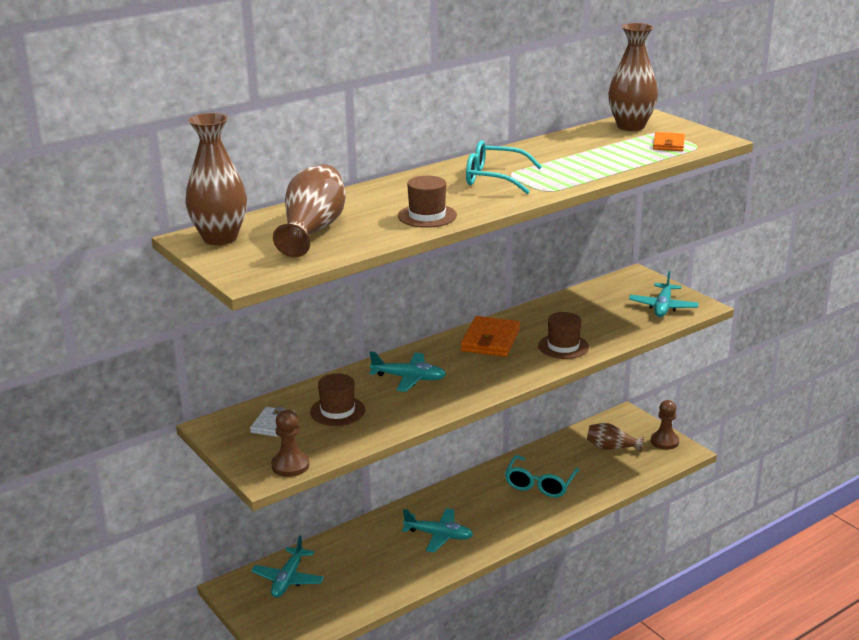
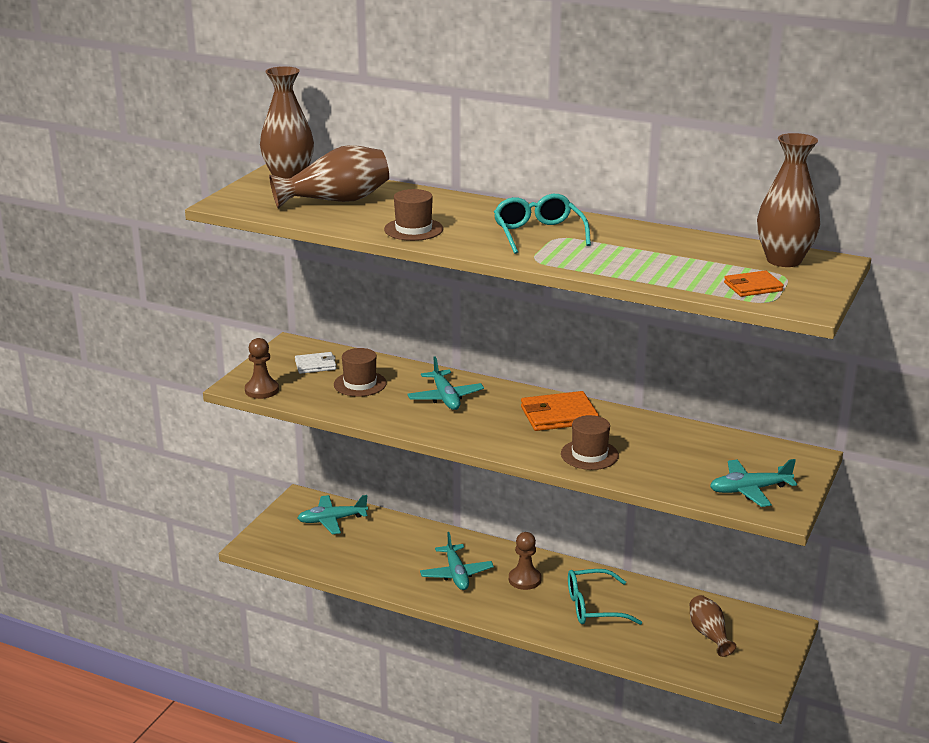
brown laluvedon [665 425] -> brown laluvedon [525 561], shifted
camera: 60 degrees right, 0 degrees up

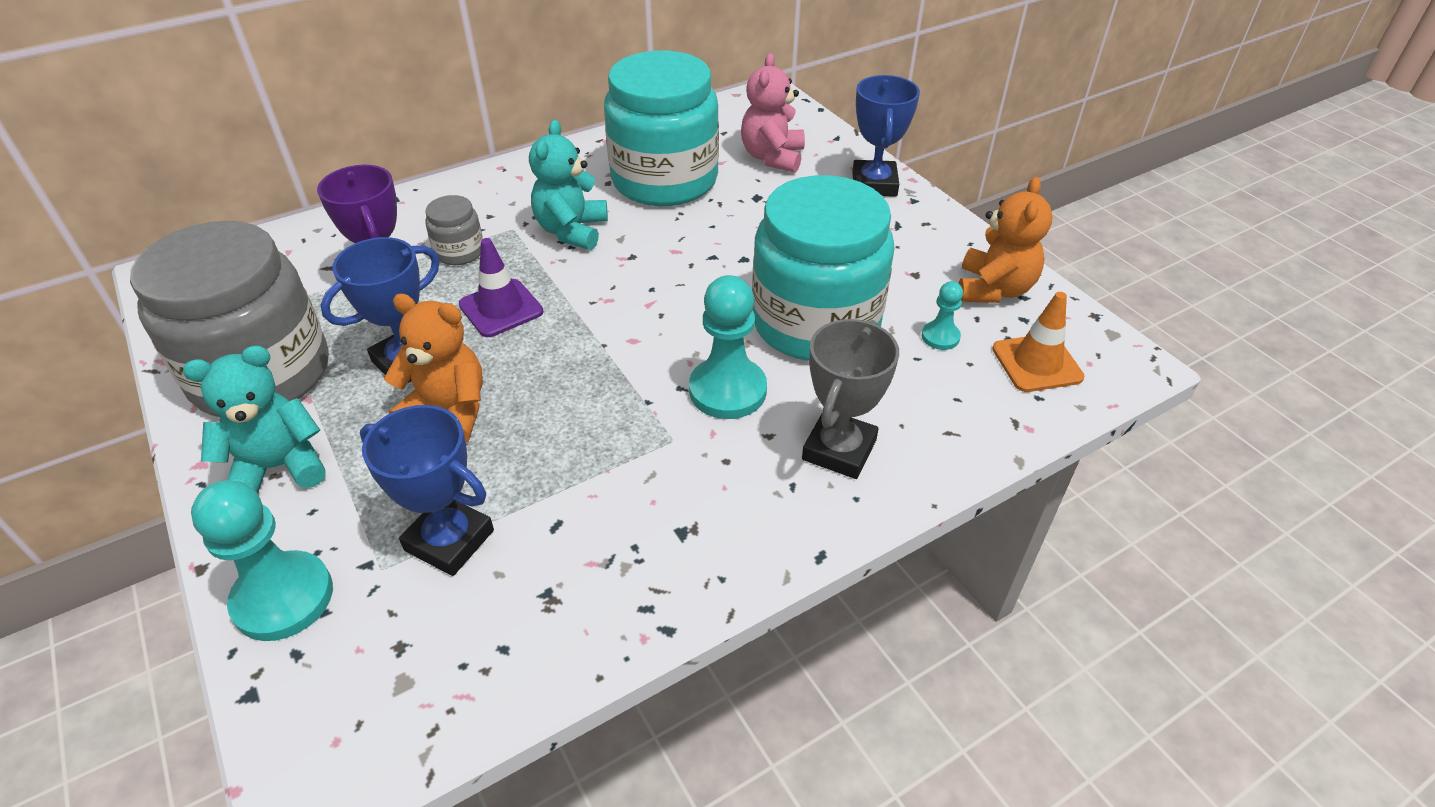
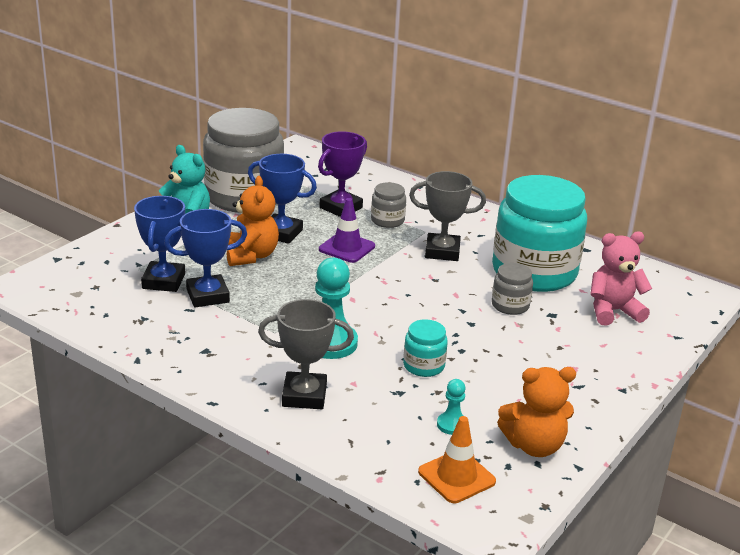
turquoise laluvedon [262 560] -> none
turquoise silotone [568 185] -> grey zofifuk [447 216]
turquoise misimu [823 268] -> turquoise misimu [425 348], x0.42
blue zofifuk [886 136] -> blue zofifuk [205 258], shifted
none -> grey misimu [512 289]
camera: 65 degrees right, 15 degrees down

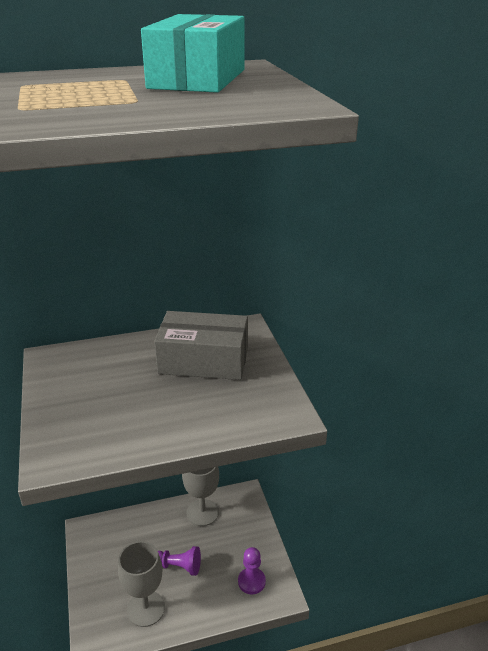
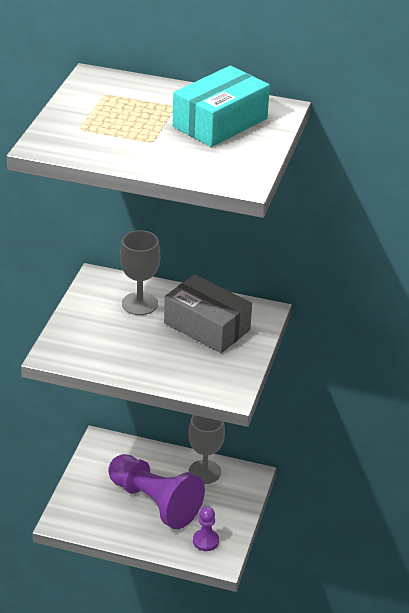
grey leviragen [141 584] -> grey leviragen [140 272], shifted
purple laluvedon [179 561] -> purple laluvedon [156 491], x2.20
camera: 30 degrees right, 5 degrees up

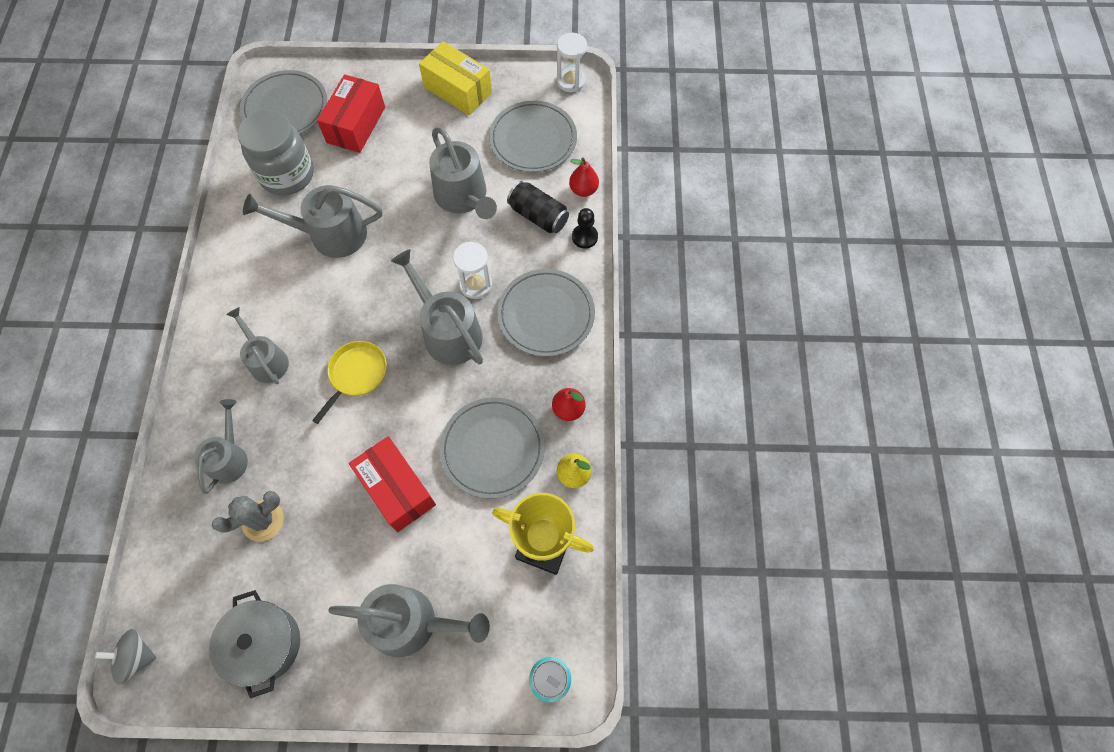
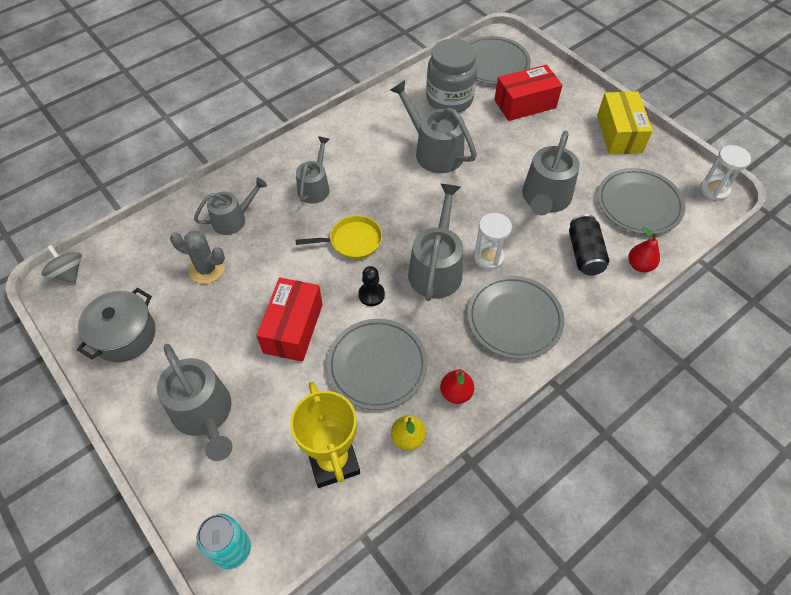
black laluvedon [585 228] -> black laluvedon [371 286], shifted
camera: 50 degrees right, 10 degrees down

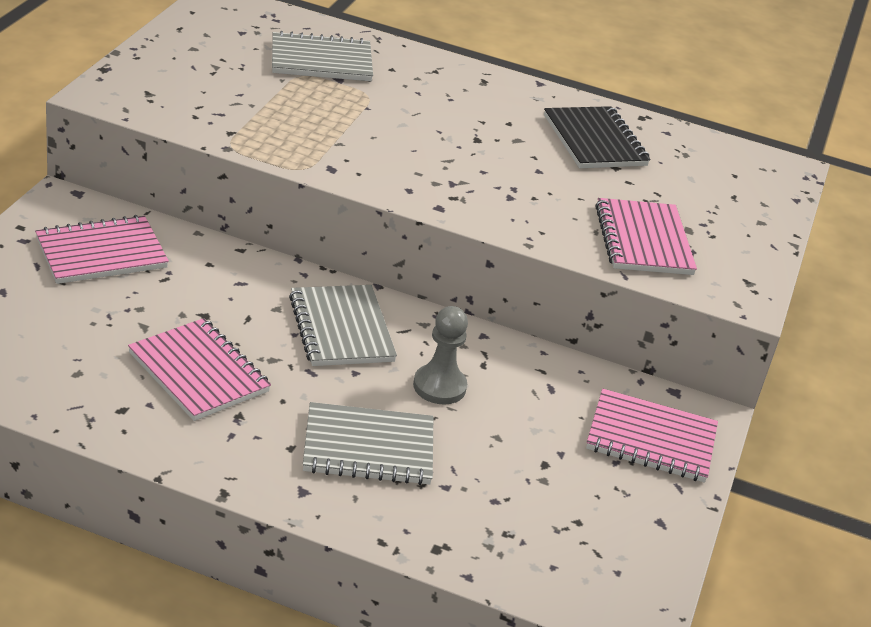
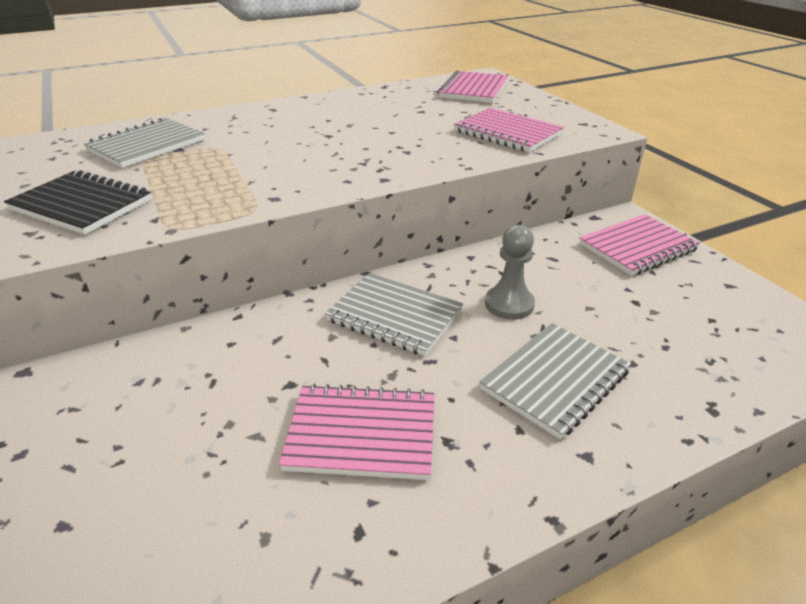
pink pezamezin [102 249] -> pink pezamezin [473 86], shifted
black pezamezin [597 137] -> black pezamezin [77 202], shifted
camera: 40 degrees left, 0 degrees up

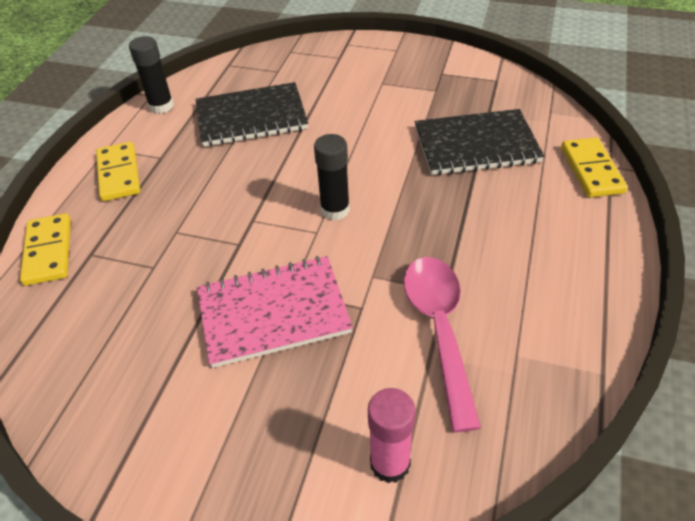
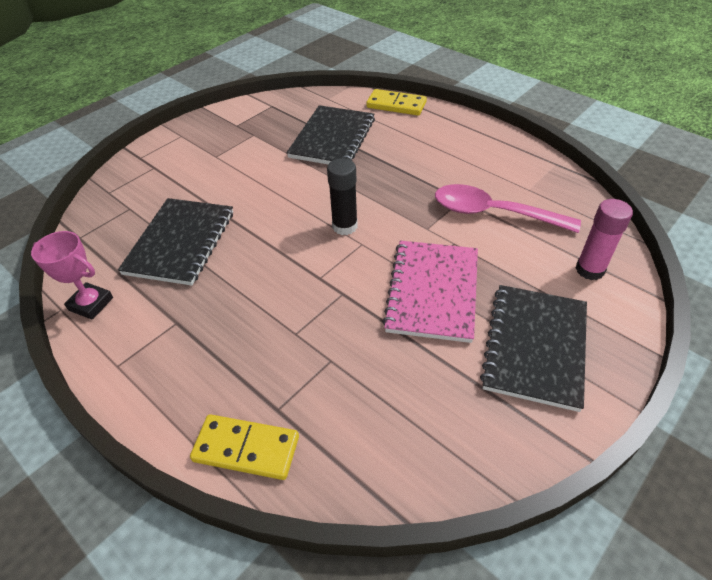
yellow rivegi [118 171] -> none
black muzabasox [151 75] -> pink zofifuk [72 275]
none -> black pezamezin [533 348]
camera: 65 degrees left, 0 degrees up

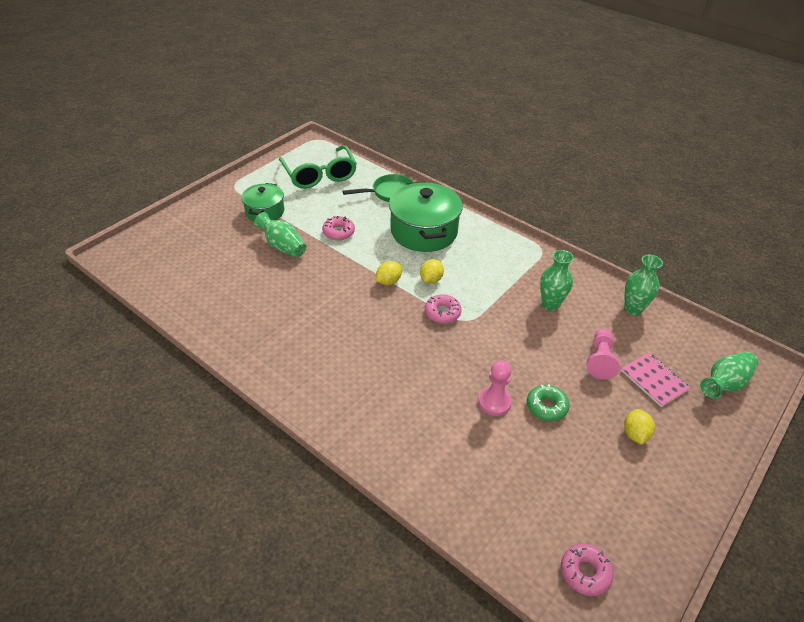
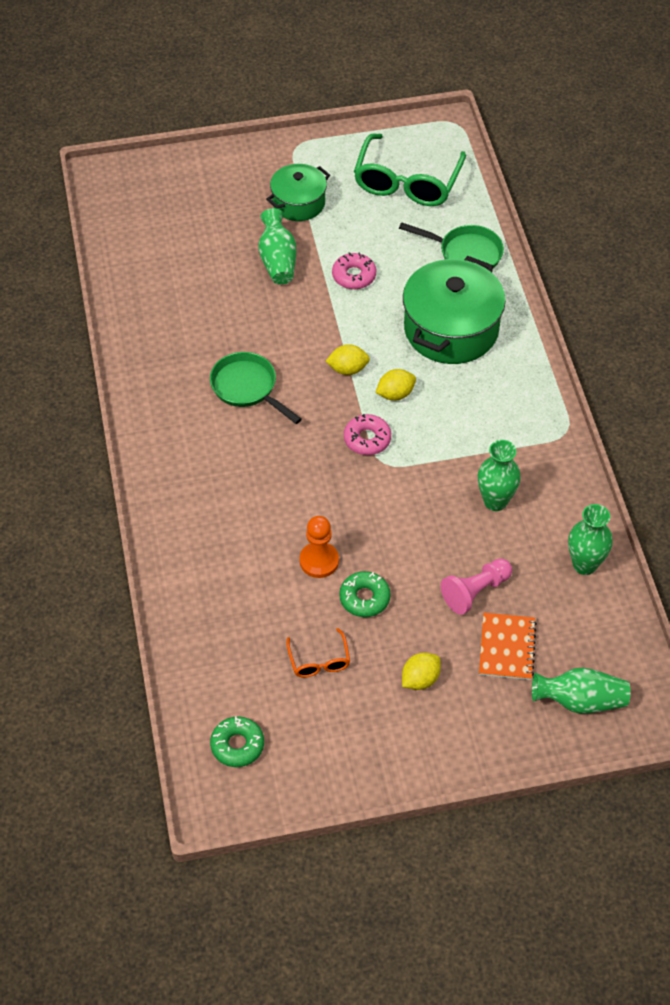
pink laluvedon [495 388] -> orange laluvedon [319 547]
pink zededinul [587 570] -> green zededinul [237 741]
pink pezamezin [655 380] -> orange pezamezin [508 646]
none -> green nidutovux [256 388]
none -> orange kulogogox [318 652]
camera: 40 degrees right, 10 degrees up

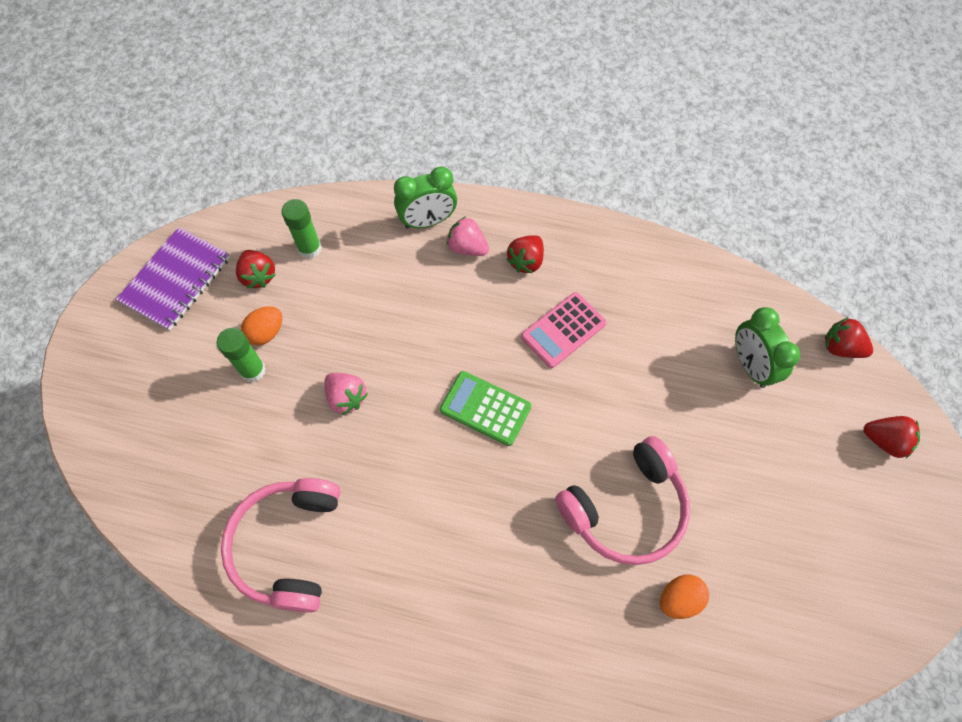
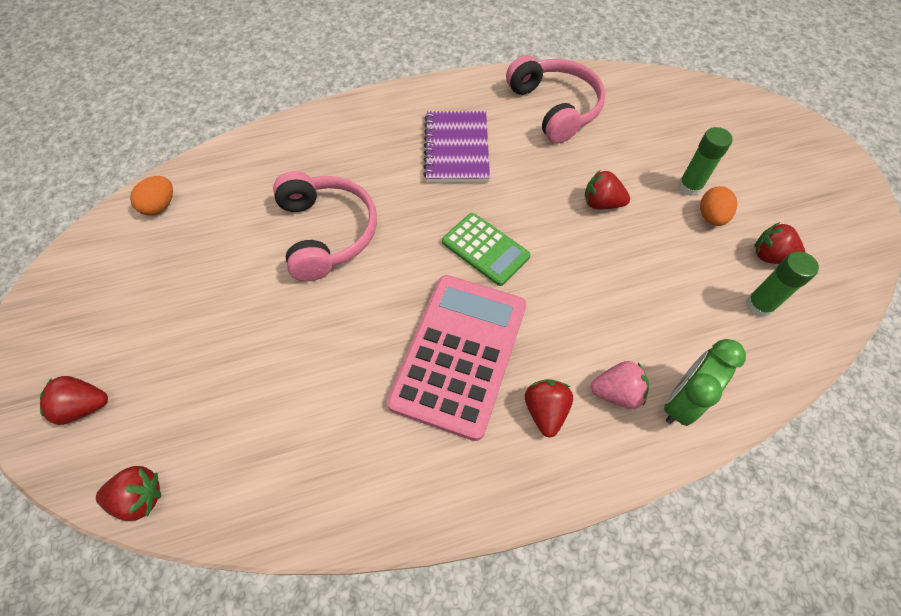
purple pezamezin [173 279] -> purple pezamezin [456 146], shifted
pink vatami [346 394] -> red vatami [607 190]
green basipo [485 408] -> green basipo [486 249], 45 degrees clockwise
pink basipo [564 330] -> pink basipo [456 358], x1.78
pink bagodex [622 500] -> pink bagodex [325 226], 135 degrees clockwise
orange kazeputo [684 597] -> orange kazeputo [151 196], shifted
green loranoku [767 347] -> none
camera: 150 degrees right, 5 degrees down

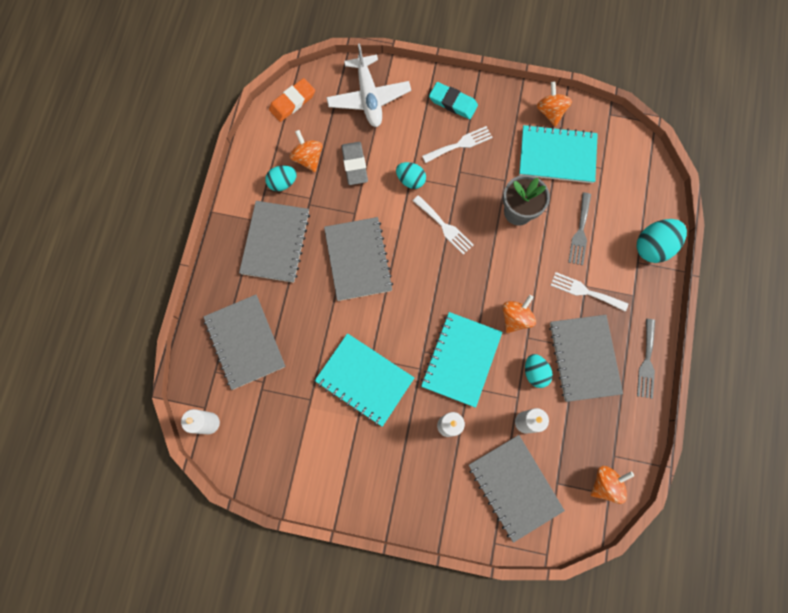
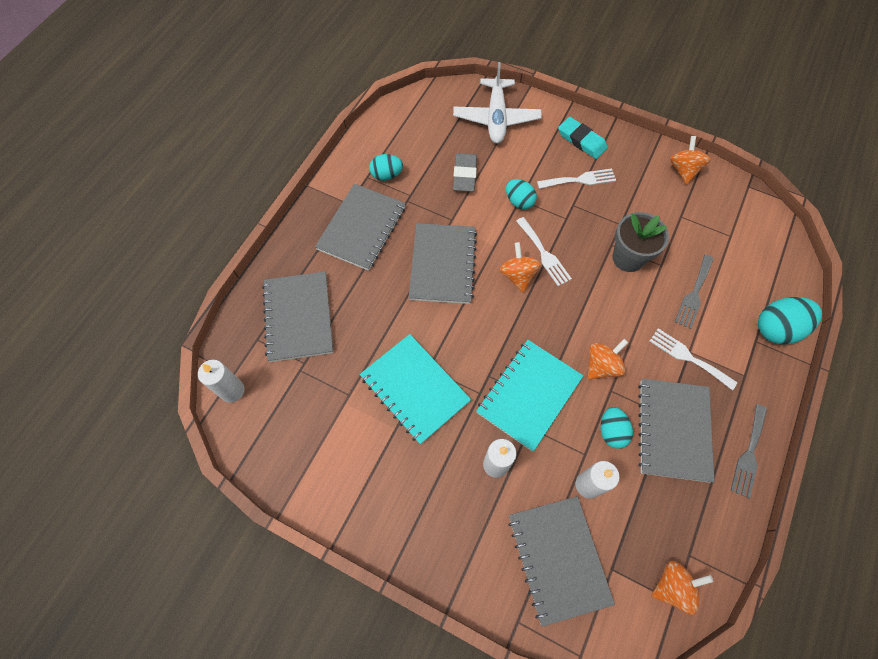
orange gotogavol [292 100] -> none
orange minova [306 151] -> orange minova [520 267], shifted
turquoise pezamezin [558 153] -> none
camera: 15 degrees right, 10 degrees down

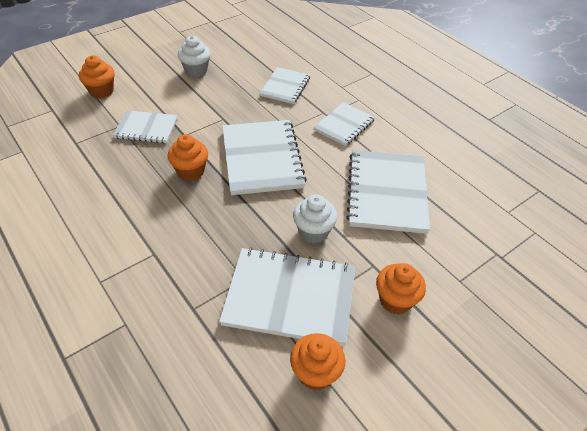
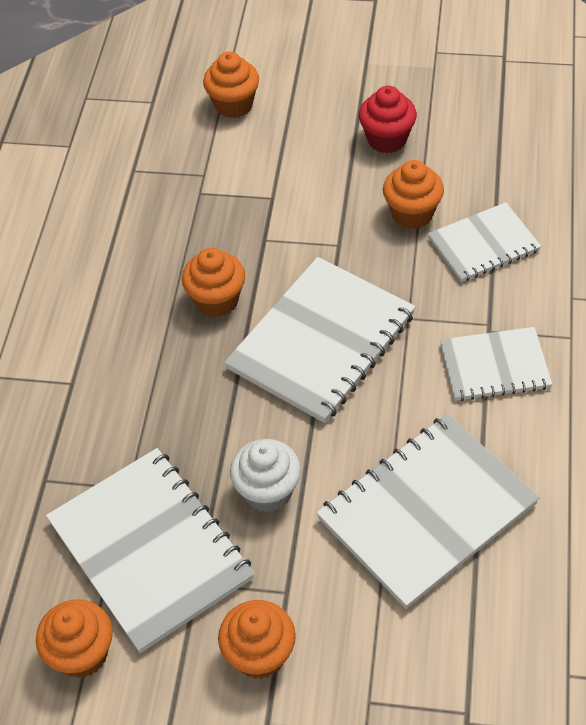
white pezamezin [145 126] -> none
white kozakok [194 56] -> red kozakok [388 119]
none -> orange kozakok [413 194]
camera: 50 degrees right, 5 degrees up

